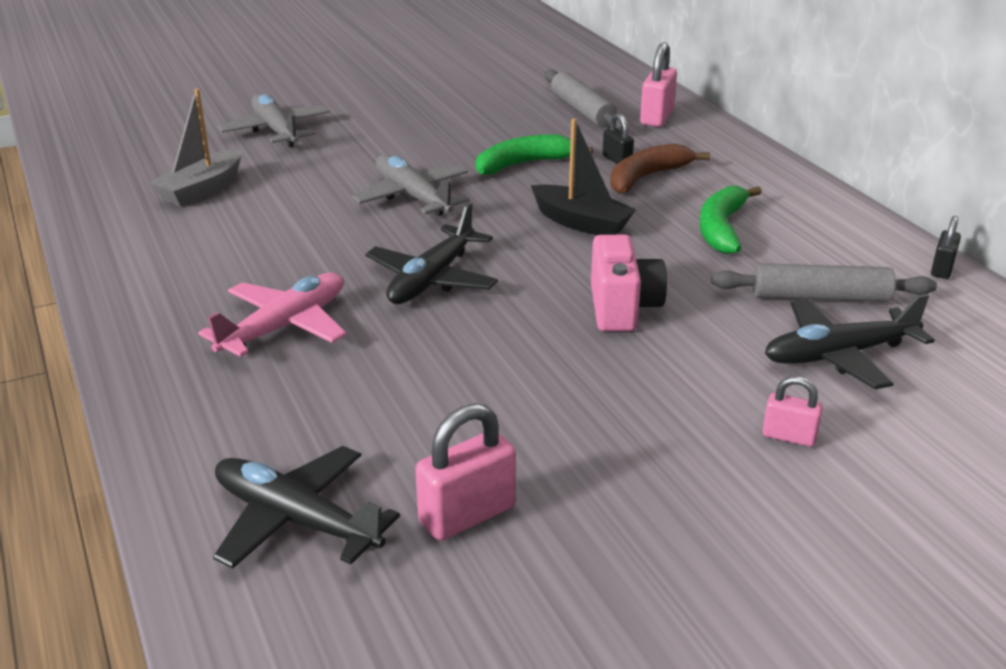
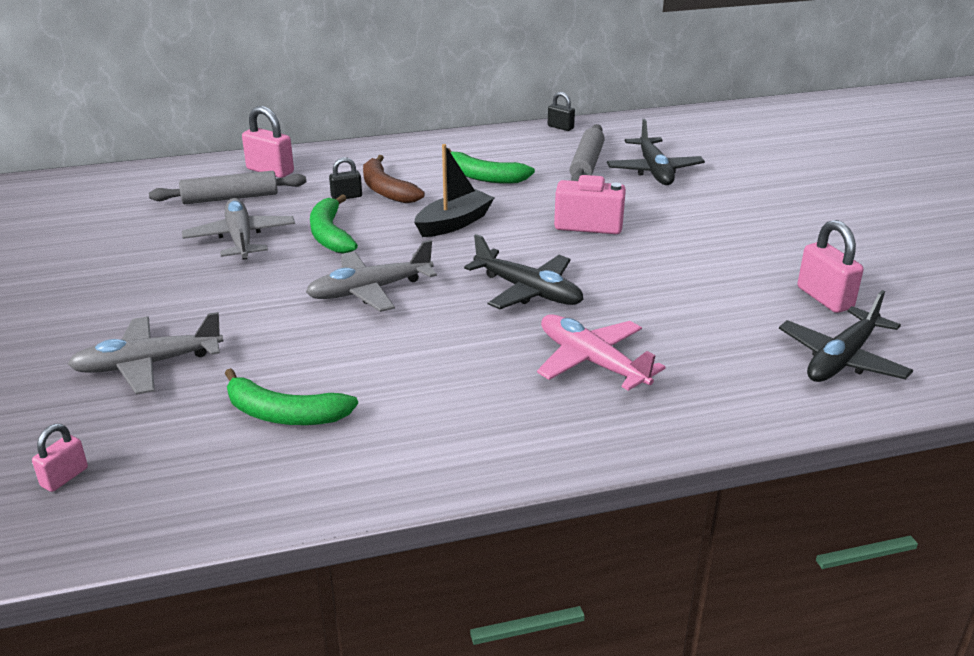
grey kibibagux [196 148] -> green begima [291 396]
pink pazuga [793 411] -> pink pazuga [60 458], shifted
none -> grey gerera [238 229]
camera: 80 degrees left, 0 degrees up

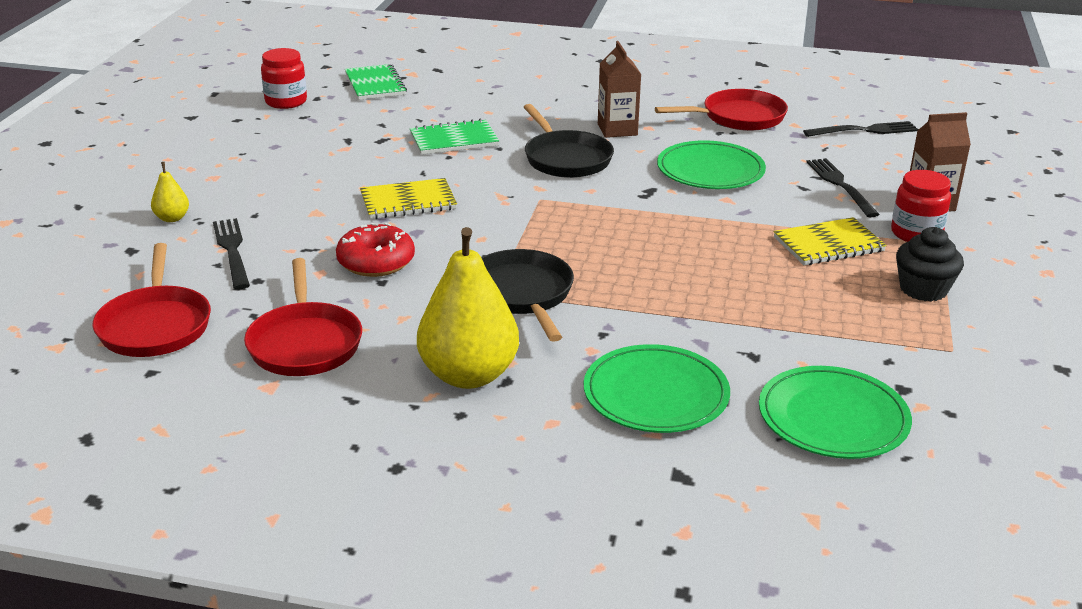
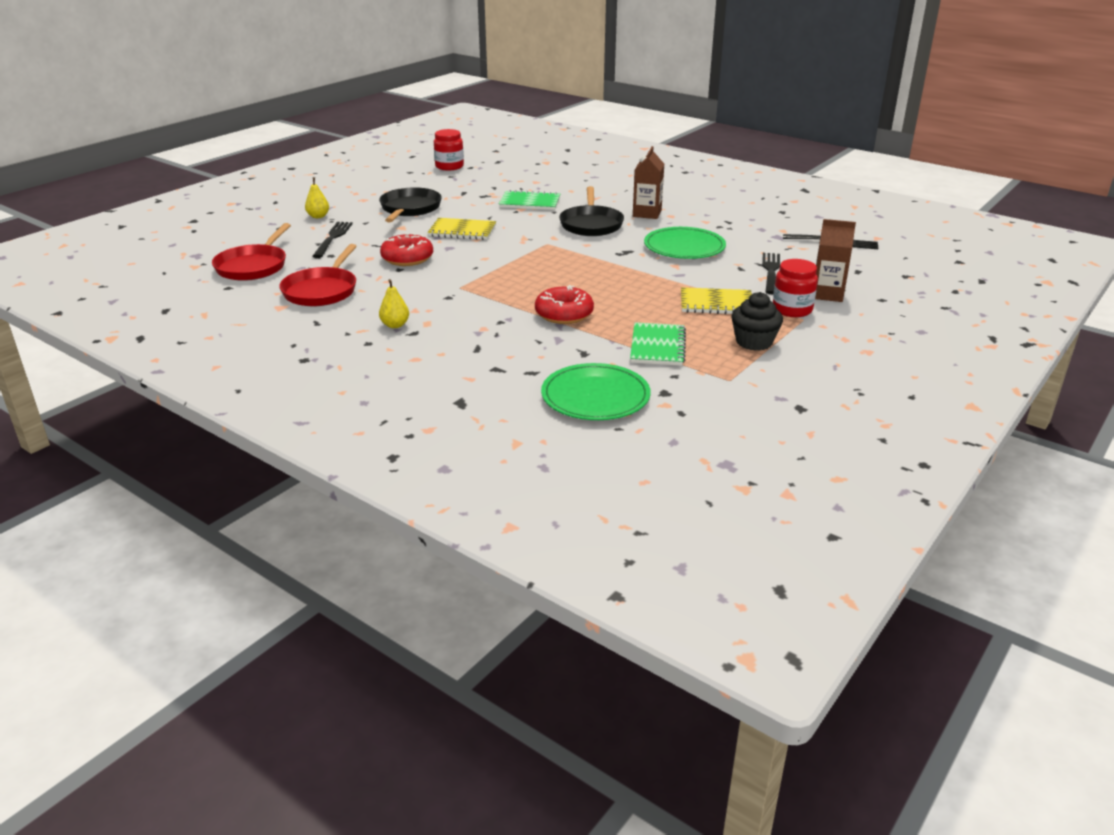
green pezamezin [376 82] -> green pezamezin [658 344], shifted
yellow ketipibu [468 308] -> yellow ketipibu [394 303], x0.44
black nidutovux [527 295] -> black nidutovux [410 204], shifted
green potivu [656 388] -> none
red nidutovux [721 110] -> none
none -> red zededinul [564 304]
camera: 25 degrees right, 0 degrees up

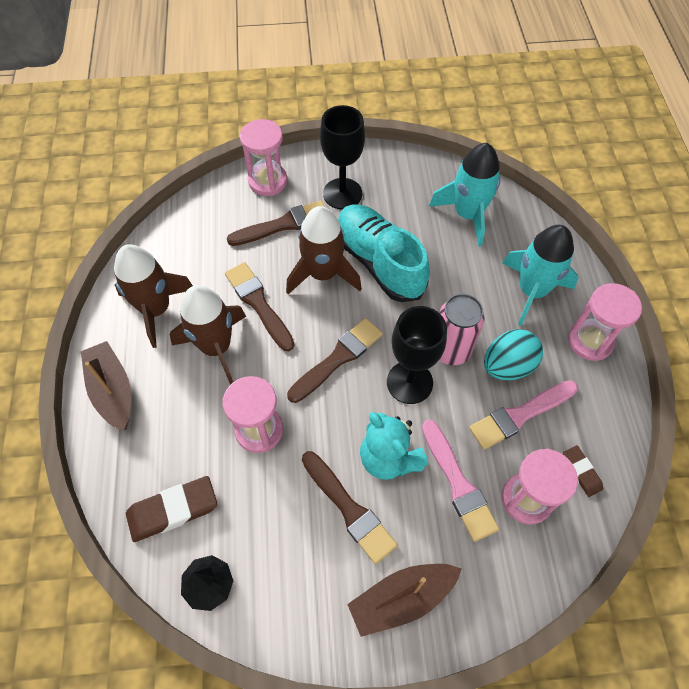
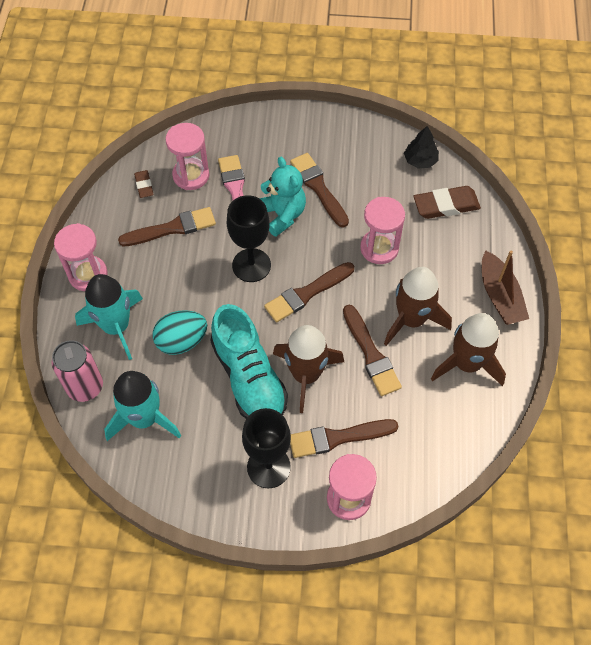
brown kibibagux [404 600] -> none
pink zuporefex [462 329] -> pink zuporefex [77 371], shifted
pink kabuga [523 415] -> brown kabuga [167 227]
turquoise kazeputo [513 354] -> turquoise kazeputo [179 332], shifted
camera: 170 degrees left, 0 degrees up

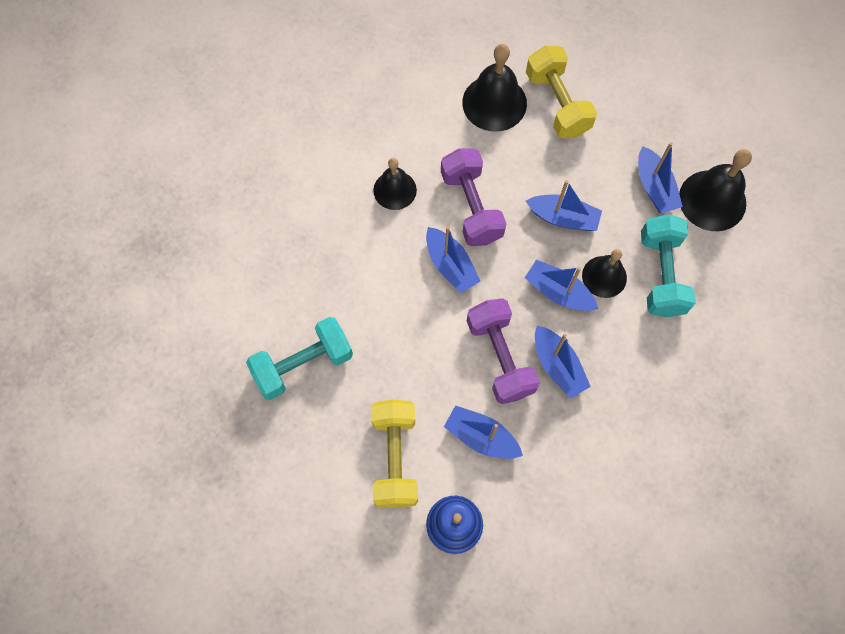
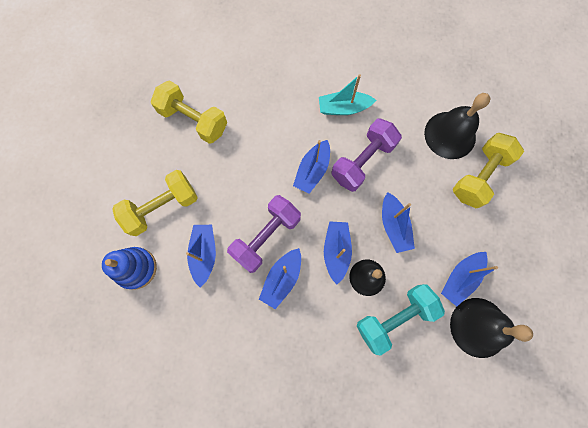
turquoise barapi [299 358] -> yellow barapi [189 112]
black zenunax [395 184] -> turquoise kibibagux [347 94]
camera: 60 degrees right, 5 degrees up

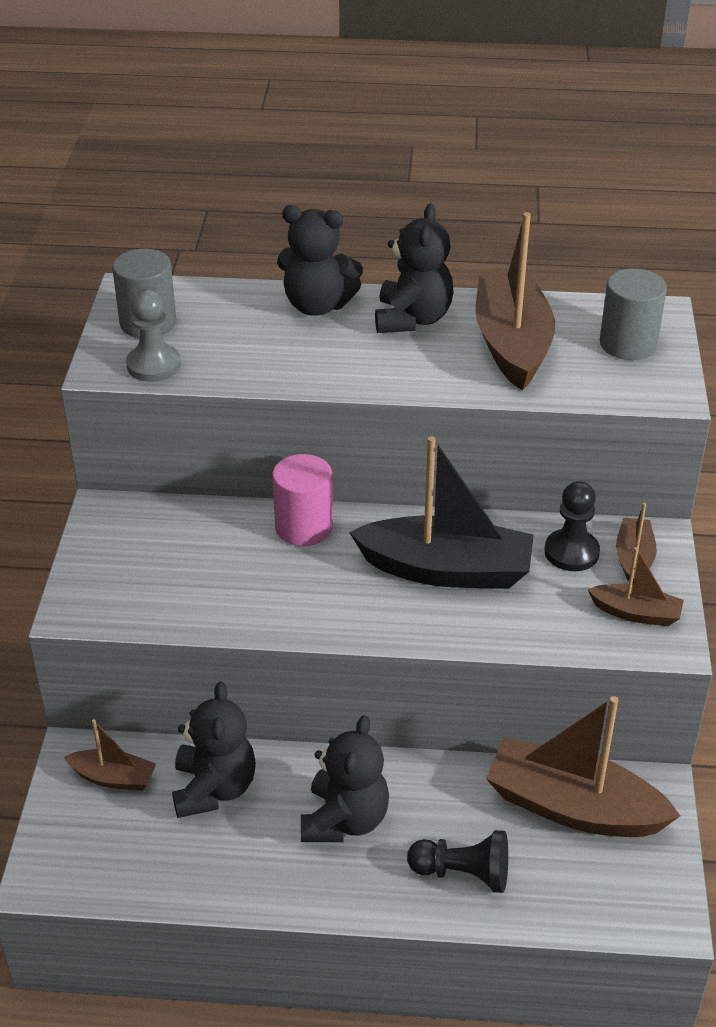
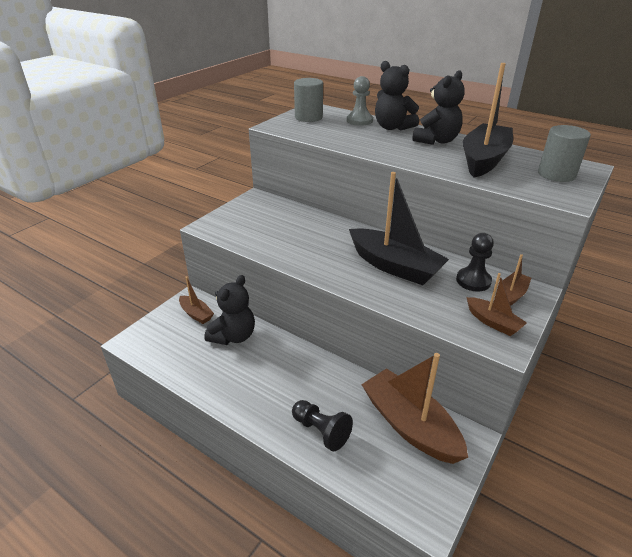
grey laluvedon [153 335] -> grey laluvedon [360 101], shifted
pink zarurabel [302 500] -> none
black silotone [345 778] -> none
brown kibibagux [515 301] -> black kibibagux [488 120]
camera: 30 degrees right, 5 degrees down

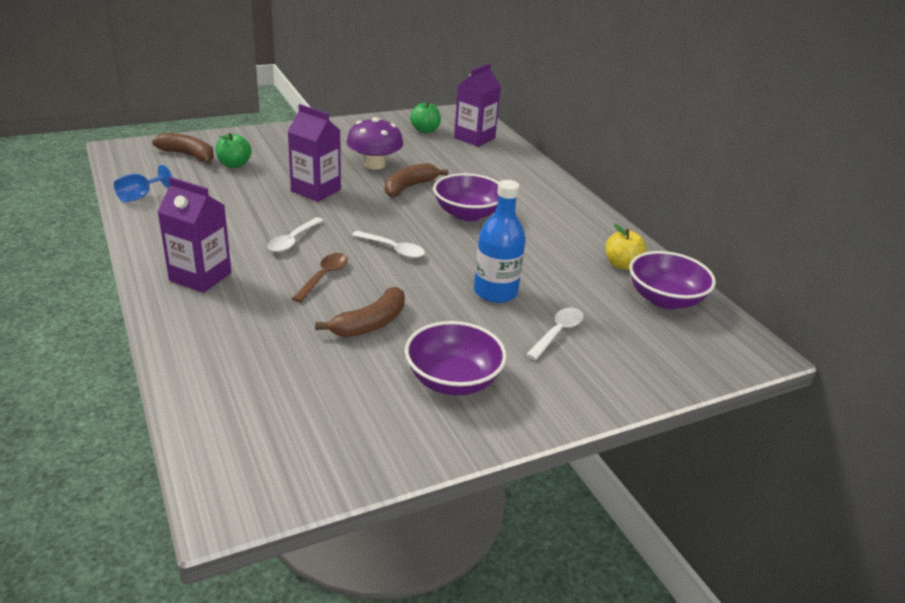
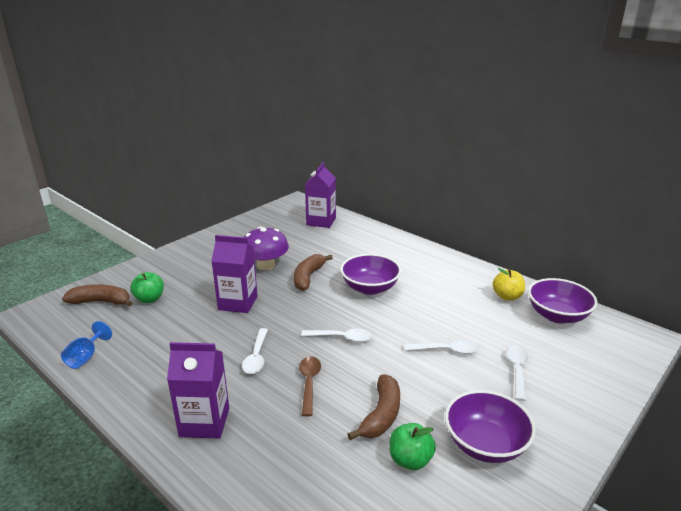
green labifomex [425 117] -> green labifomex [413 446], shifted
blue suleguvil [500 241] -> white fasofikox [442 347]
camera: 20 degrees left, 5 degrees down

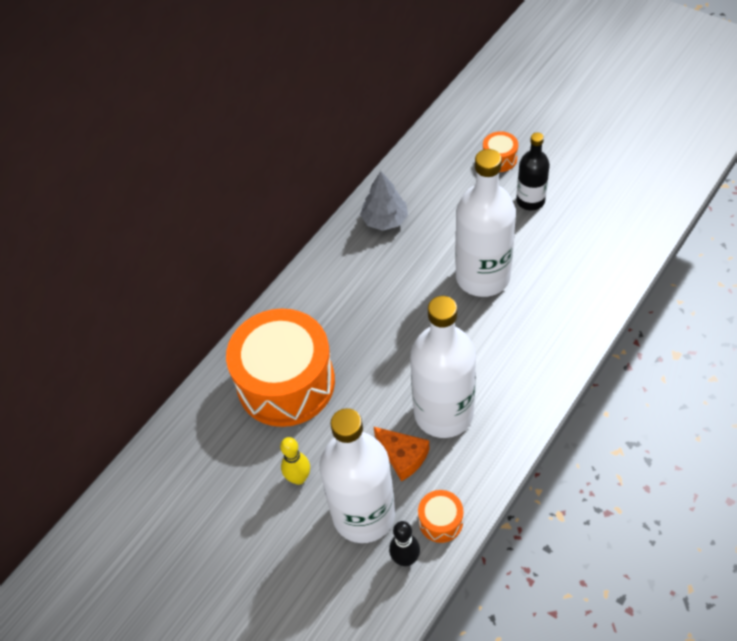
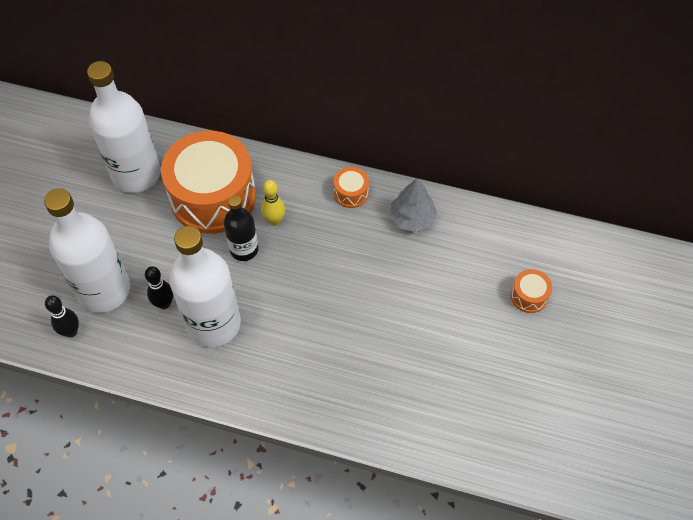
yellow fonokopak [295 461] -> yellow fonokopak [273 203], shifted
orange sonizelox [401 454] -> black fonokopak [159 287]
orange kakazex [440 516] -> orange kakazex [351 187], shifted
white suleguvil [485 223] -> white suleguvil [124 127], shifted
black suleguvil [533 171] -> black suleguvil [241 228], shifted
camera: 65 degrees right, 5 degrees up

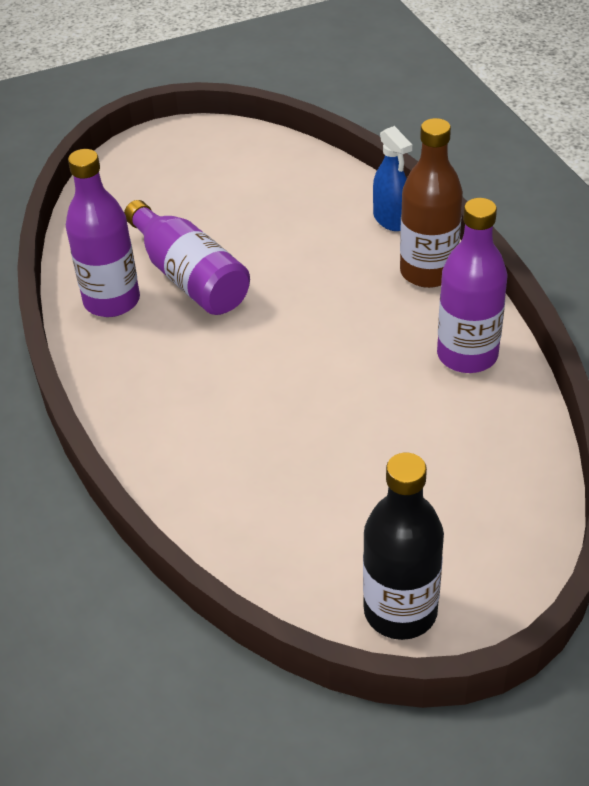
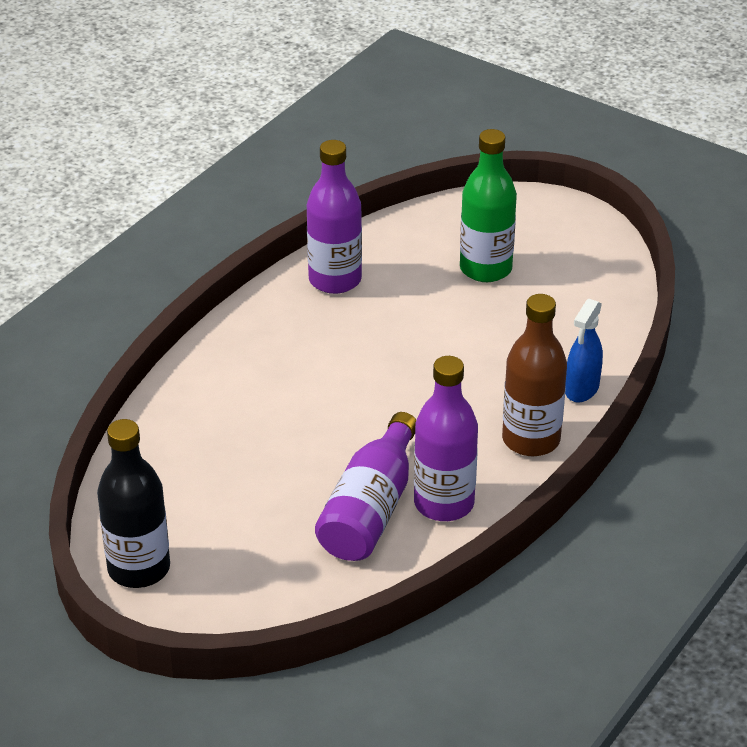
purple suleguvil [187 257] -> purple suleguvil [365 486], shifted
none -> green suleguvil [488 205]
camera: 55 degrees right, 5 degrees down

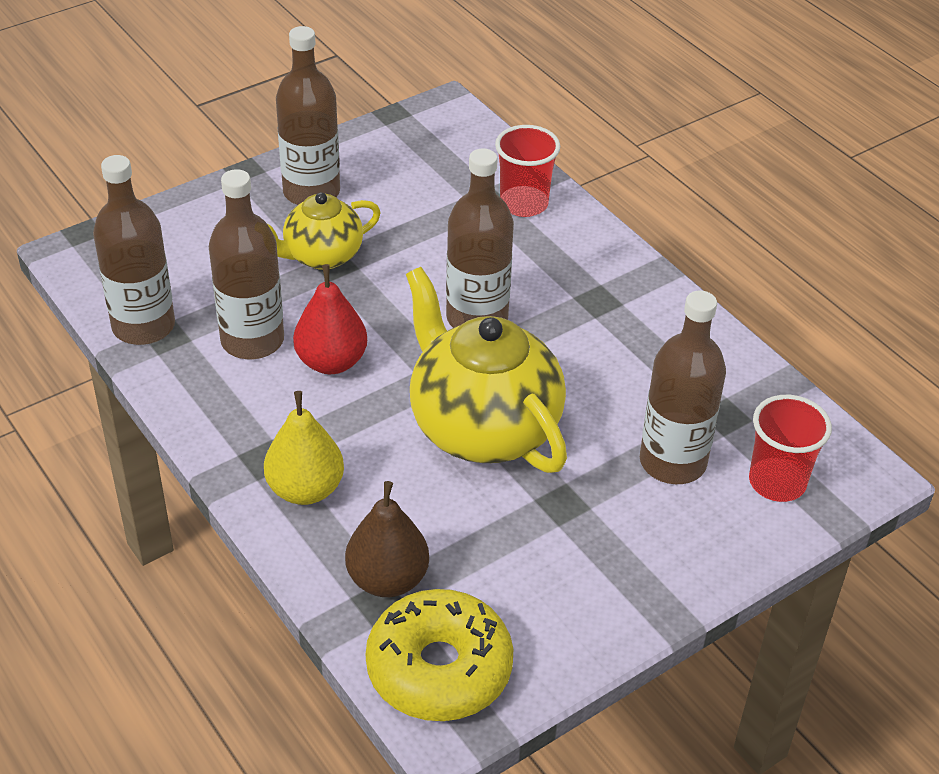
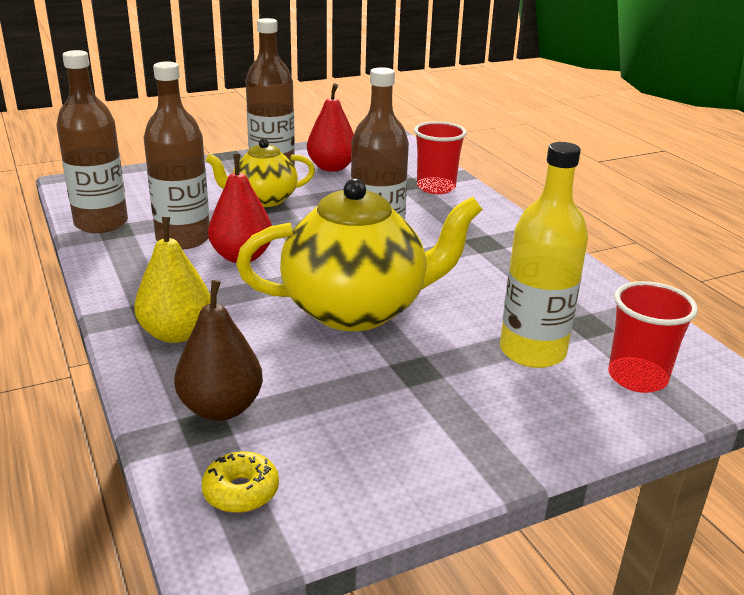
yellow zededinul [439 655] -> yellow zededinul [240 482], x0.47
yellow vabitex [486 370] -> yellow vabitex [359 254], 105 degrees clockwise
brown suleguvil [683 387] -> yellow suleguvil [544 255]
none -> red ketipibu [330 128]
camera: 10 degrees right, 15 degrees down

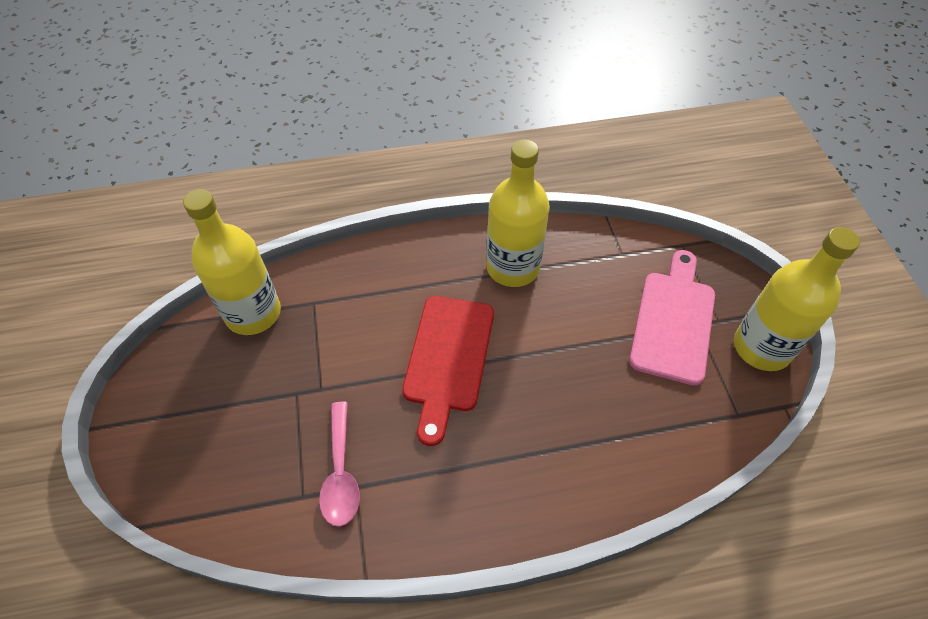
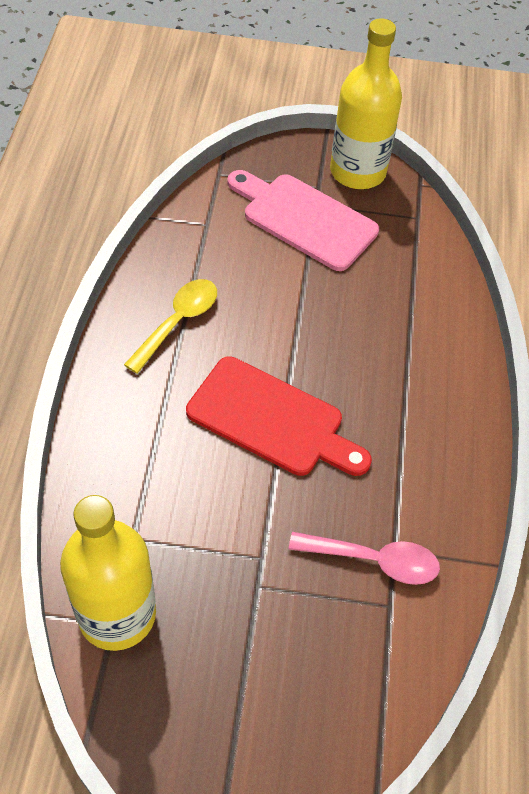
yellow suleguvil [518 213] -> yellow fasofikox [170 326]
camera: 75 degrees left, 0 degrees up

